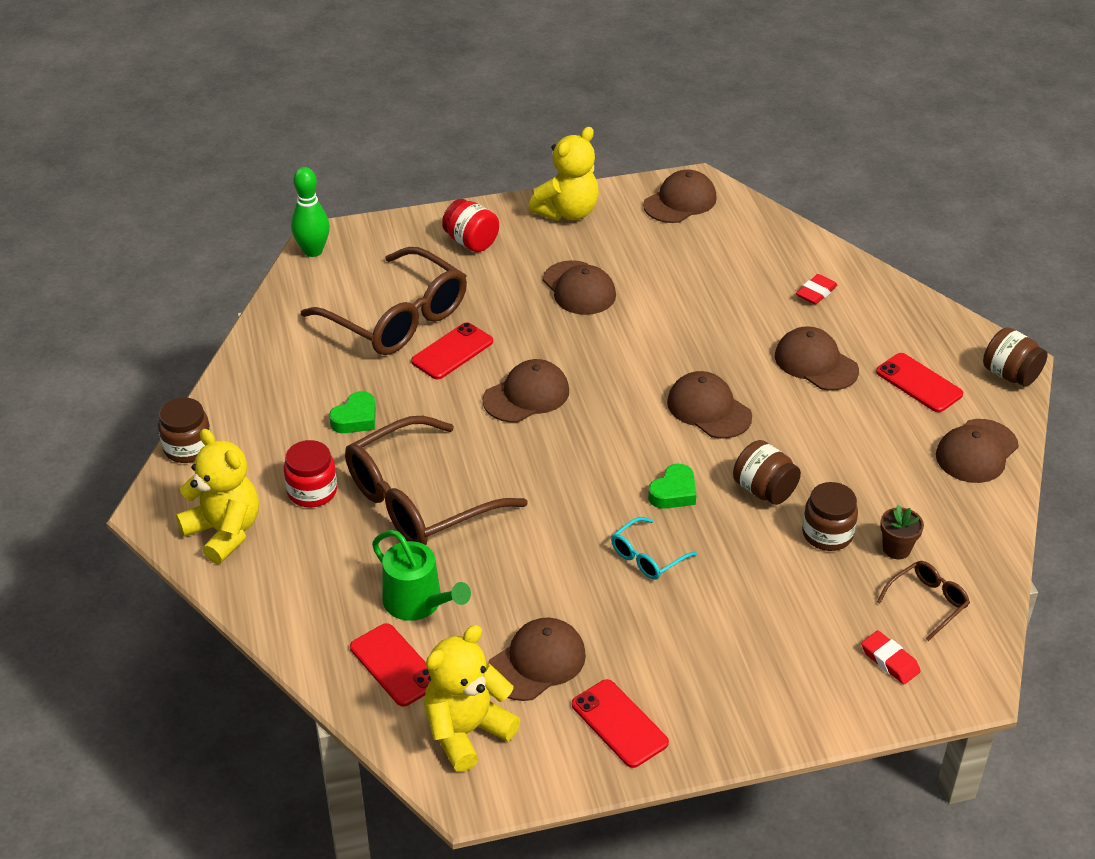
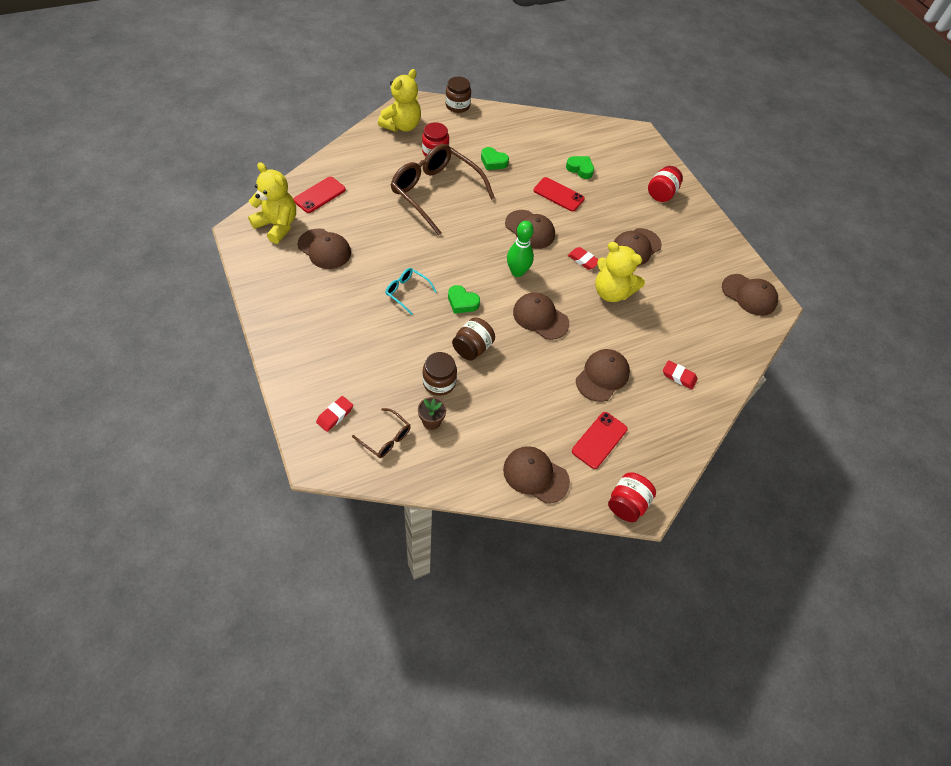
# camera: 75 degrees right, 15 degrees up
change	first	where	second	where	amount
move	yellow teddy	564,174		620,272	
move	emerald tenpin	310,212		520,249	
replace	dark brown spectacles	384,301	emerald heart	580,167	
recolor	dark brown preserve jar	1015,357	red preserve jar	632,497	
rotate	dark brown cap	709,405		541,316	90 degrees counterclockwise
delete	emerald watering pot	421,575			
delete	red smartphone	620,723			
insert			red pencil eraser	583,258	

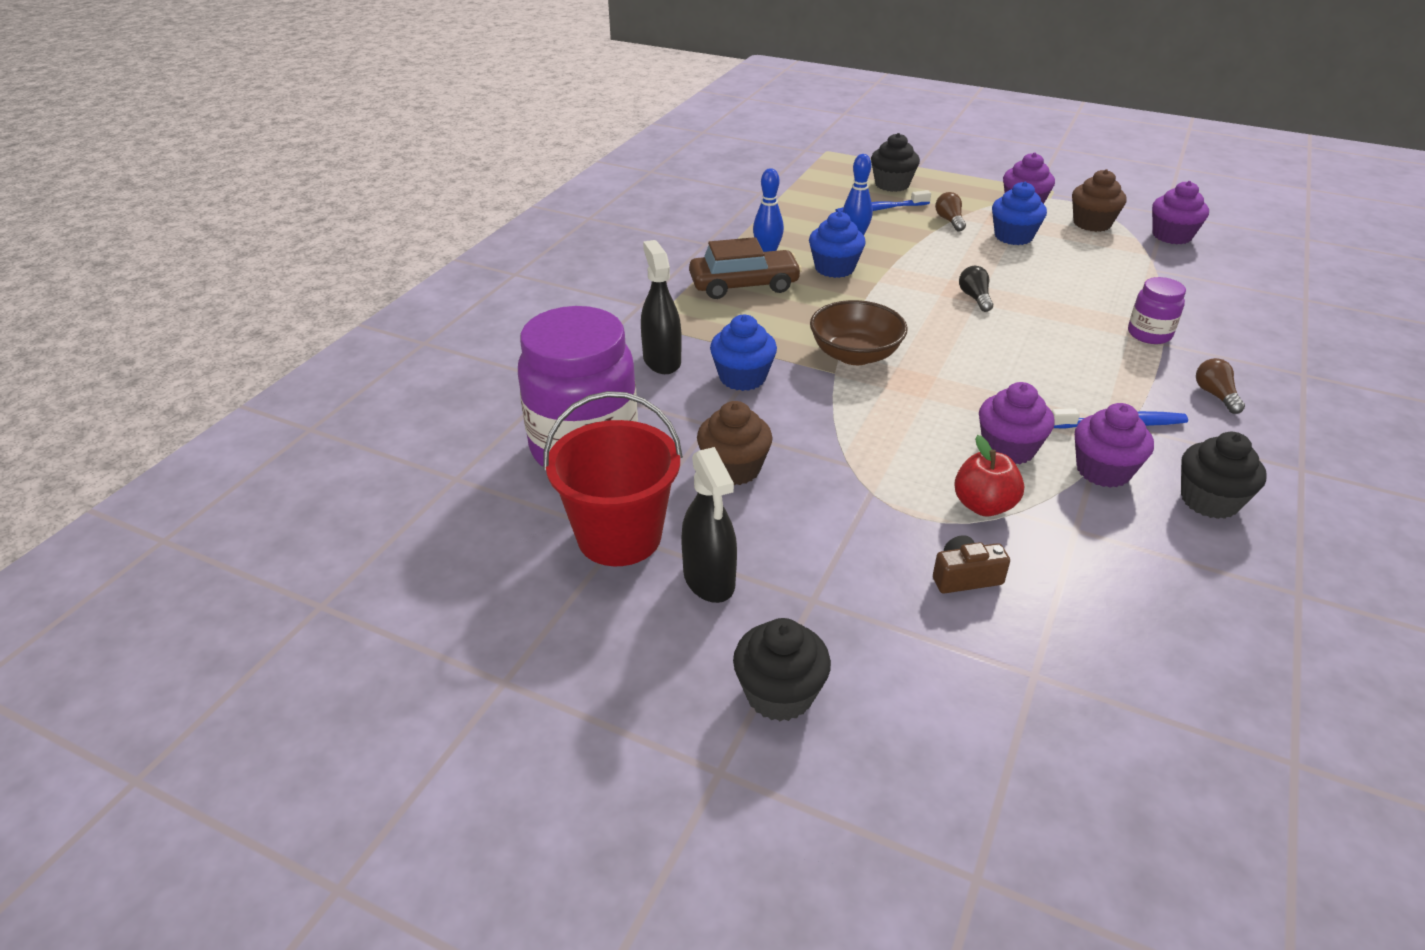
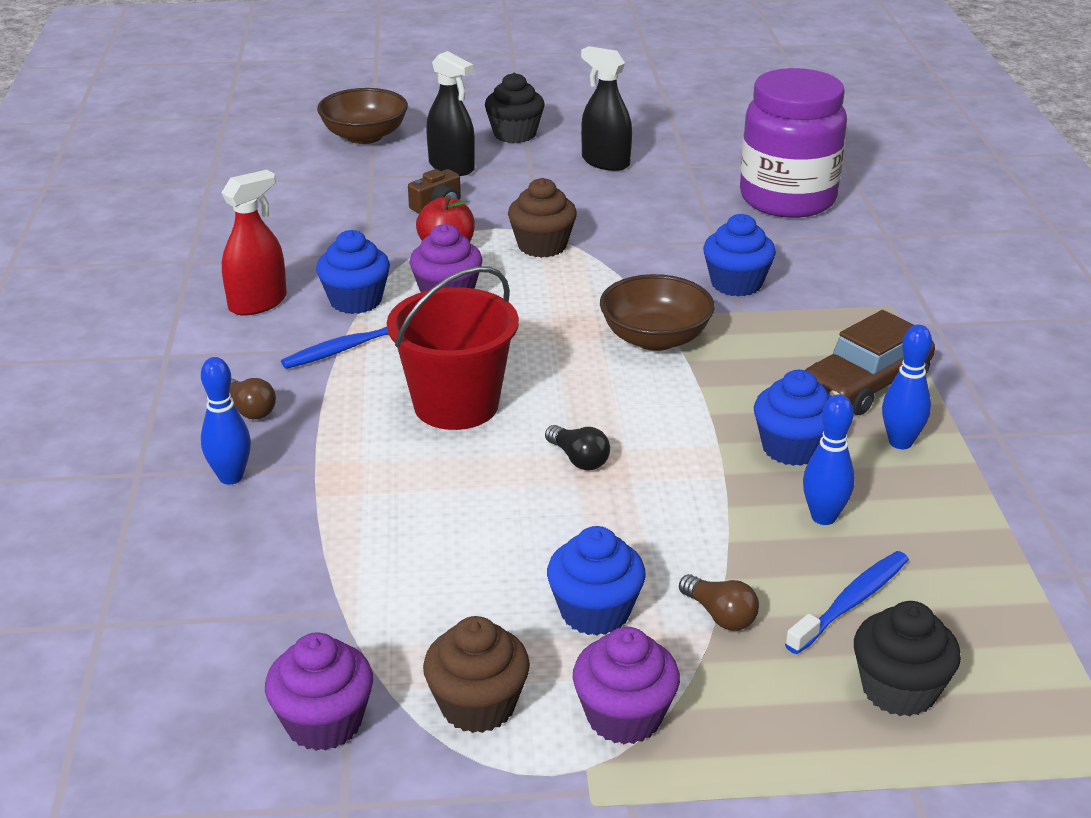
# camera: 150 degrees right, 5 degrees down
change	first	where	second	where	amount
move	ebony spray bottle	661,307		450,113	
delete	royal purple preserve jar	1157,310			
move	red pail	613,478		453,348	
move	dark brown cupcake	735,443		542,218	
recolor	royal purple cupcake	1114,445	blue cupcake	353,272	
replace	ebony cupcake	1224,475	red spray bottle	254,243	
insert			dark brown serving bowl	362,116	
insert			blue tenpin	226,421	

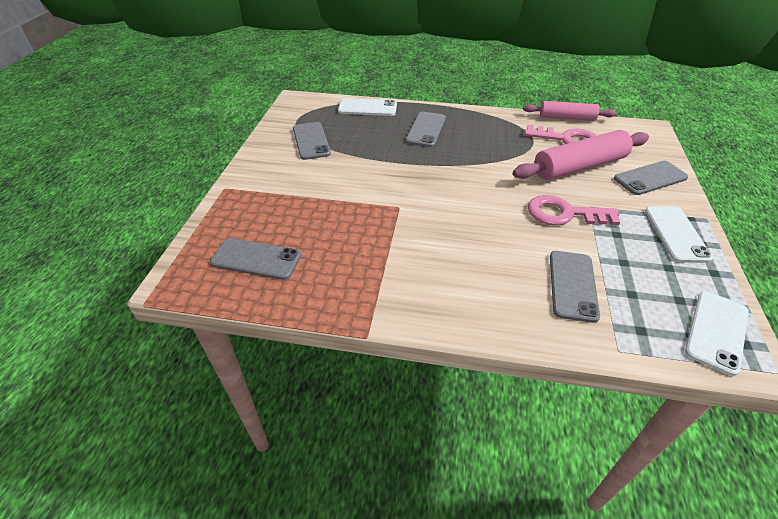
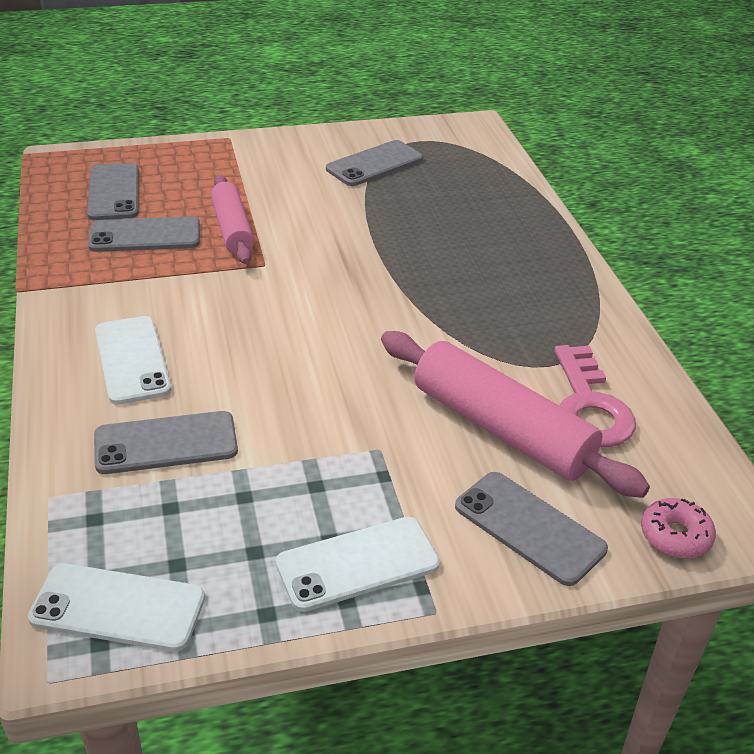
# camera: 65 degrees right, 5 degrees down
change	first	where	second	where	amount
move	white smartphone	367,107		133,360	
move	rosy dough roller	569,111		233,219	
move	gray smartphone	426,129		144,234	
delete	rosy latchkey	574,210			
insert			rosy donut	678,528	

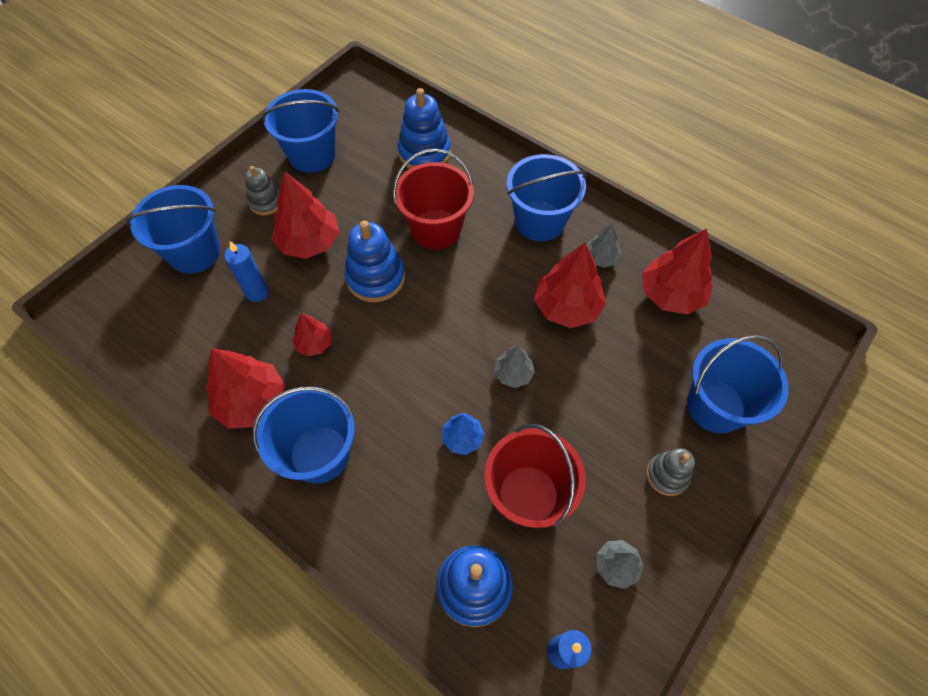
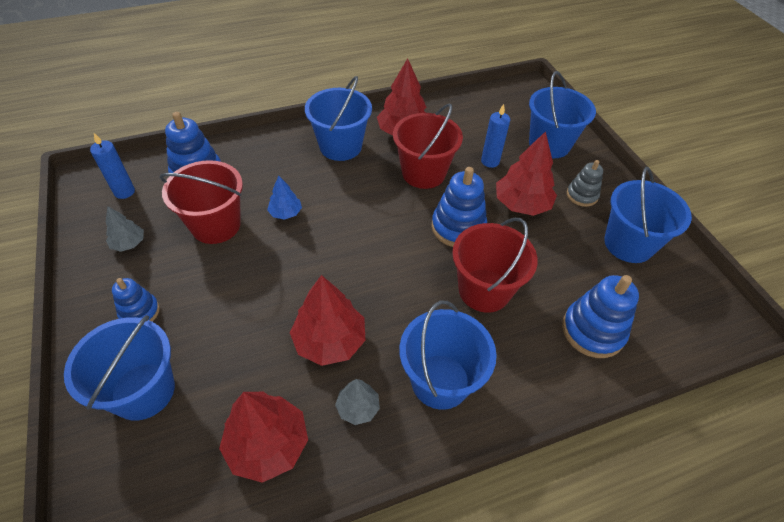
# camera: 120 degrees right, 10 degrees down
change	first	where	second	where	amount
replace	red toy tree	312,334	red pail	428,146	
delete	gray toy tree	514,367			
recolor	gray ring stacker	670,472	blue ring stacker	136,300	

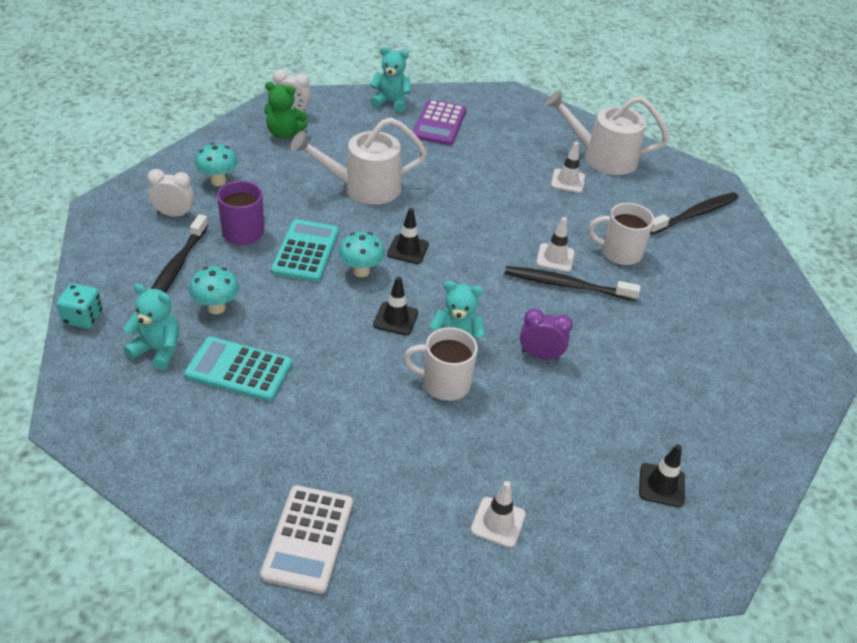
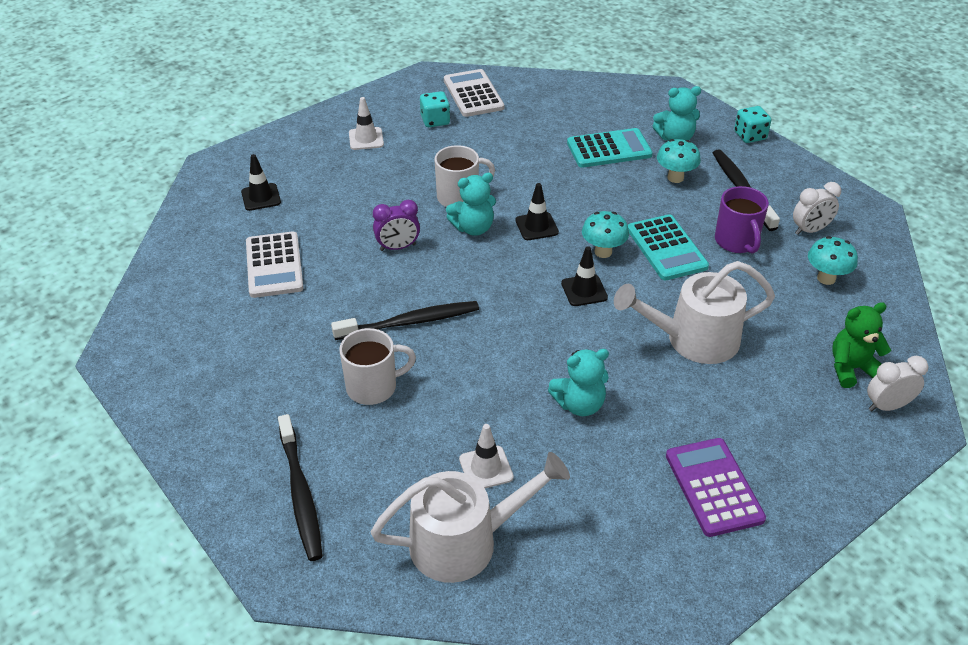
# camera: 155 degrees right, 0 degrees up
change	first	where	second	where	amount
move	teal teddy	390,79		578,382	
rotate	white watering pot	358,161		694,312	150 degrees counterclockwise
rotate	ebony tooth brush	694,213		300,487	45 degrees counterclockwise
delete	white safety cone	555,244			
insert			teal game die	435,109	
insert			white pocket calculator	274,264	

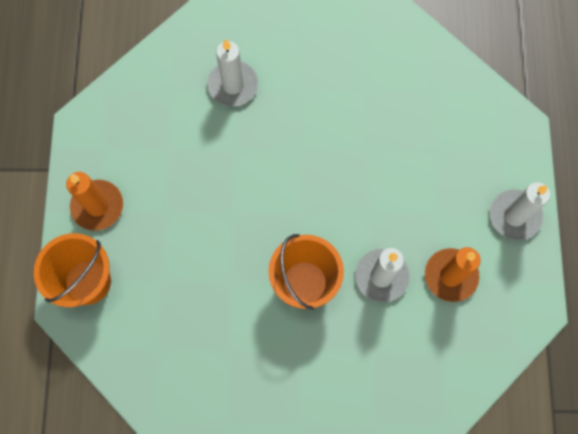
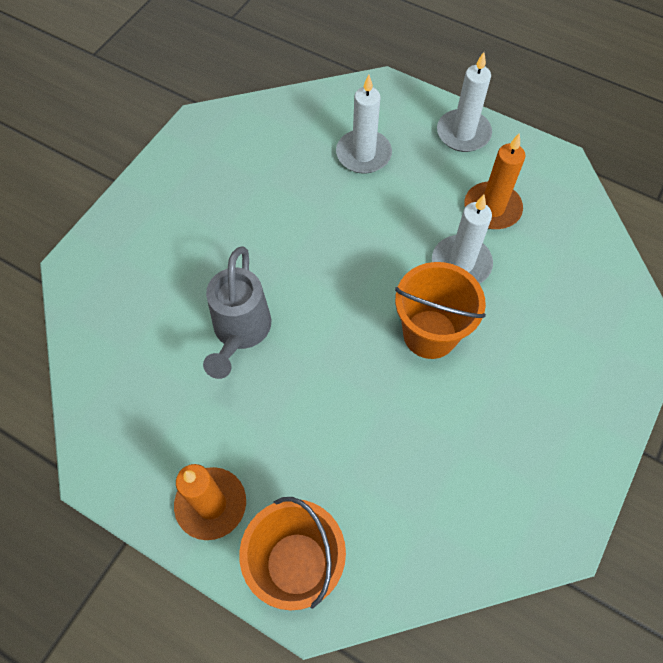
# camera: 60 degrees left, 10 degrees down
change	first	where	second	where	amount
move	white pillar candle	232,73		364,124	
insert			gray watering pot	237,312	

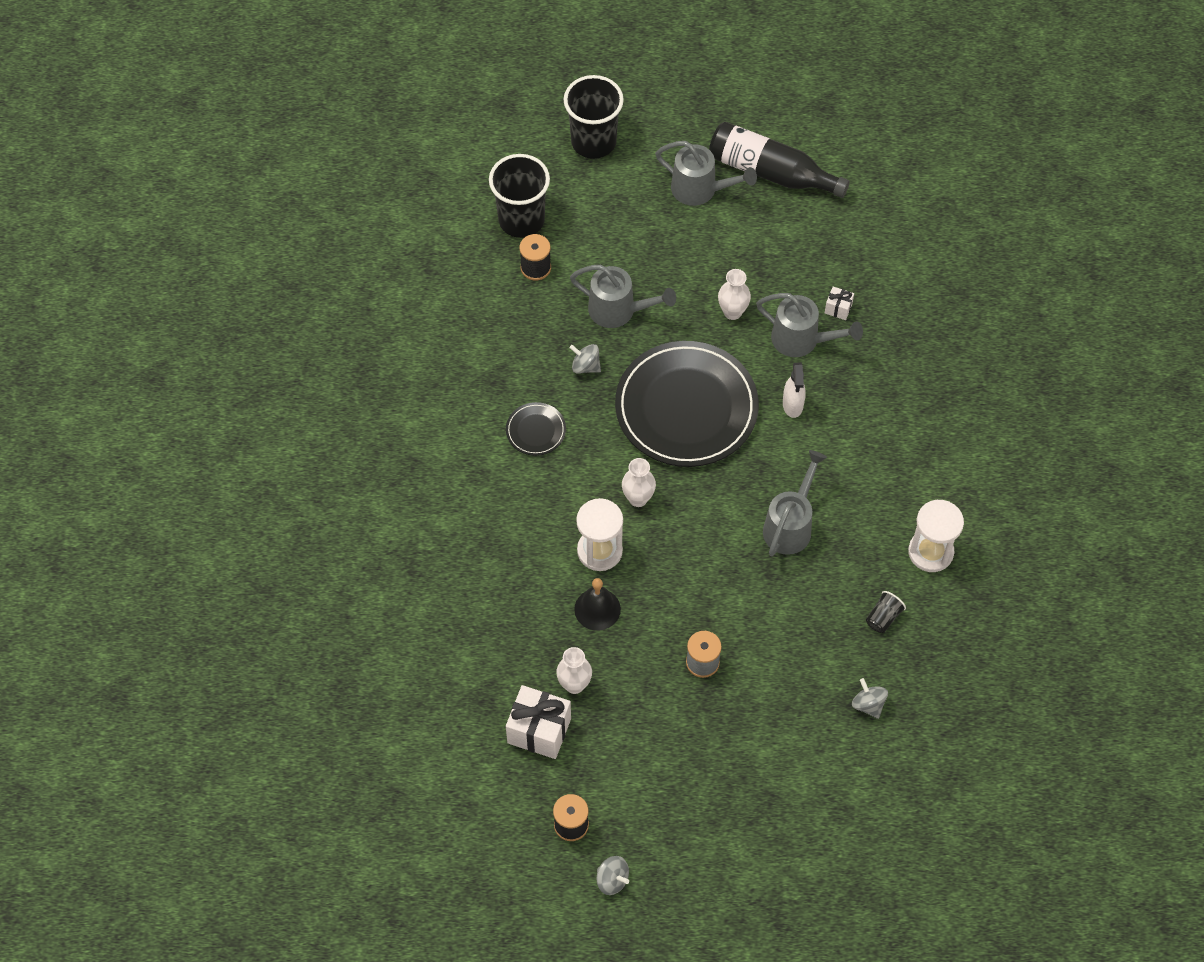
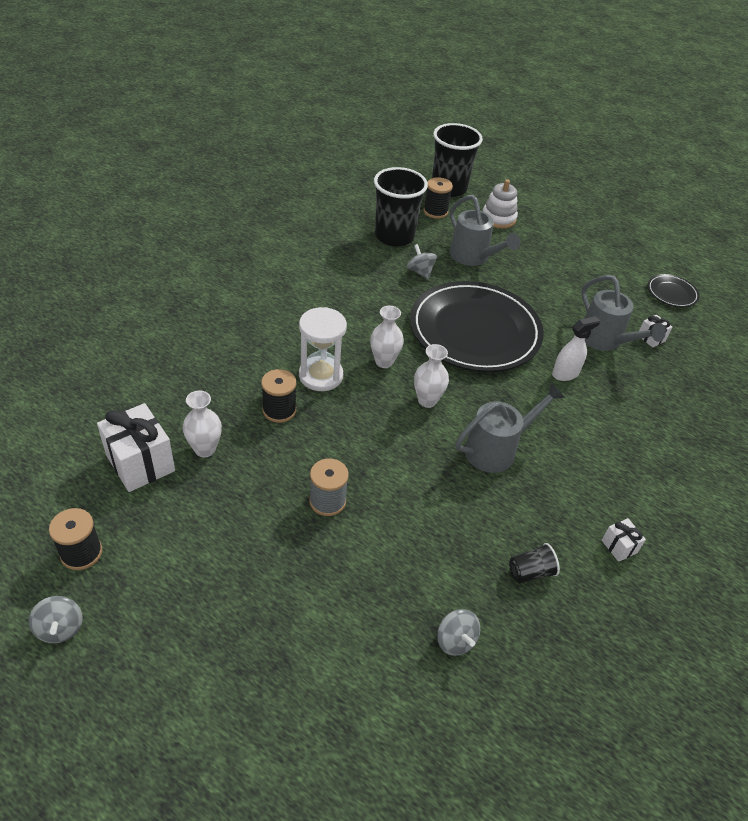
# camera: 30 degrees right, 15 degrees down
change	first	where	second	where	amount
move	ebony tumbler	594,117		401,207	
delete	ebony bottle	779,160			
delete	gray watering pot	706,173			
move	white vase	734,294		431,376	
rotate	white spray bottle	794,390		576,348	150 degrees counterclockwise
move	ebony dinner plate	536,429		674,290	
replace	white sand timer	936,536	white wrapped gift	624,540	
replace	ebony hand bell	597,604	ebony reel of thread	278,396	
rotate	gray spinning top	870,698		458,632	150 degrees clockwise
insert			white ring stacker	500,204	

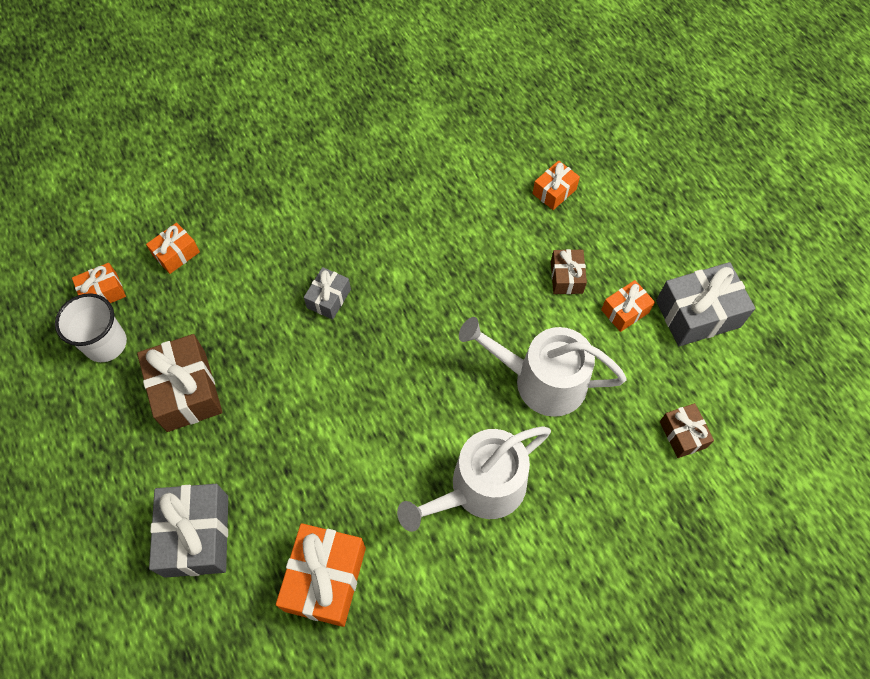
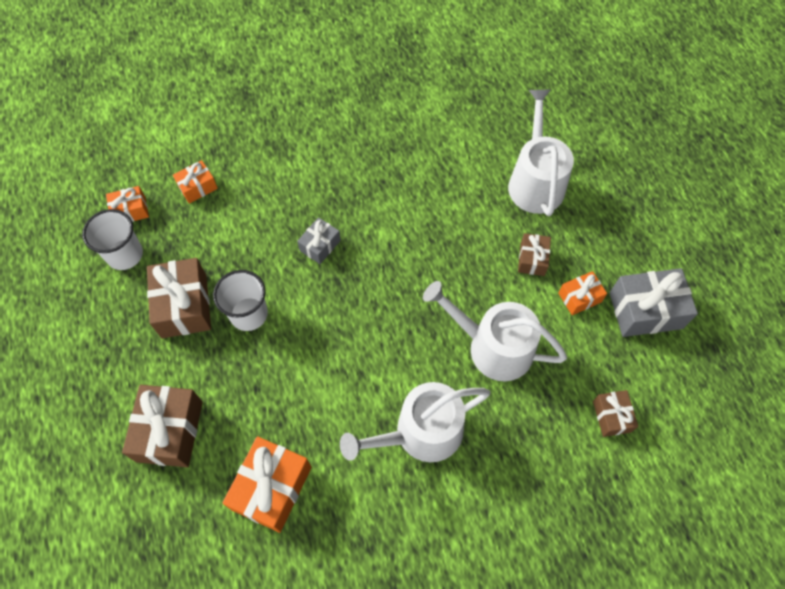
# camera: 10 degrees right, 0 degrees up
change	first	where	second	where	amount
replace	orange wrapped gift	556,185	white watering pot	541,153	
recolor	gray wrapped gift	188,531	dark brown wrapped gift	162,426	
insert			white tumbler	240,300	

